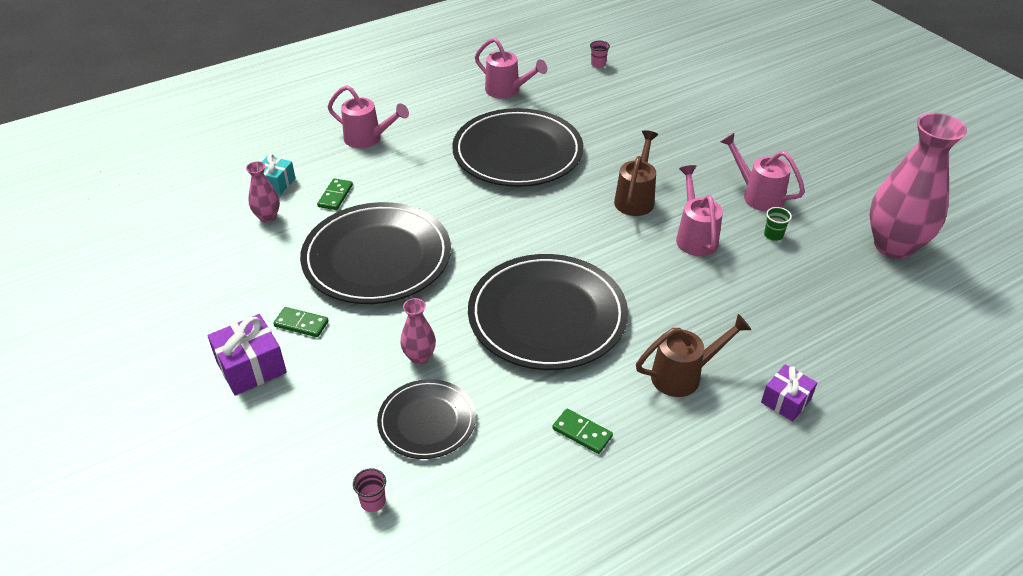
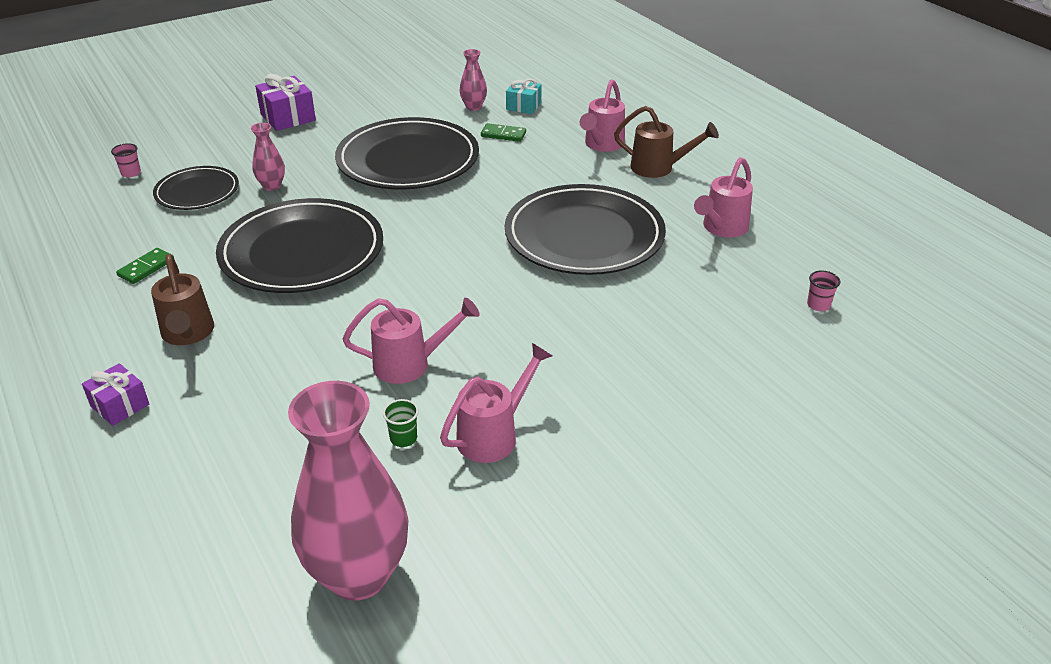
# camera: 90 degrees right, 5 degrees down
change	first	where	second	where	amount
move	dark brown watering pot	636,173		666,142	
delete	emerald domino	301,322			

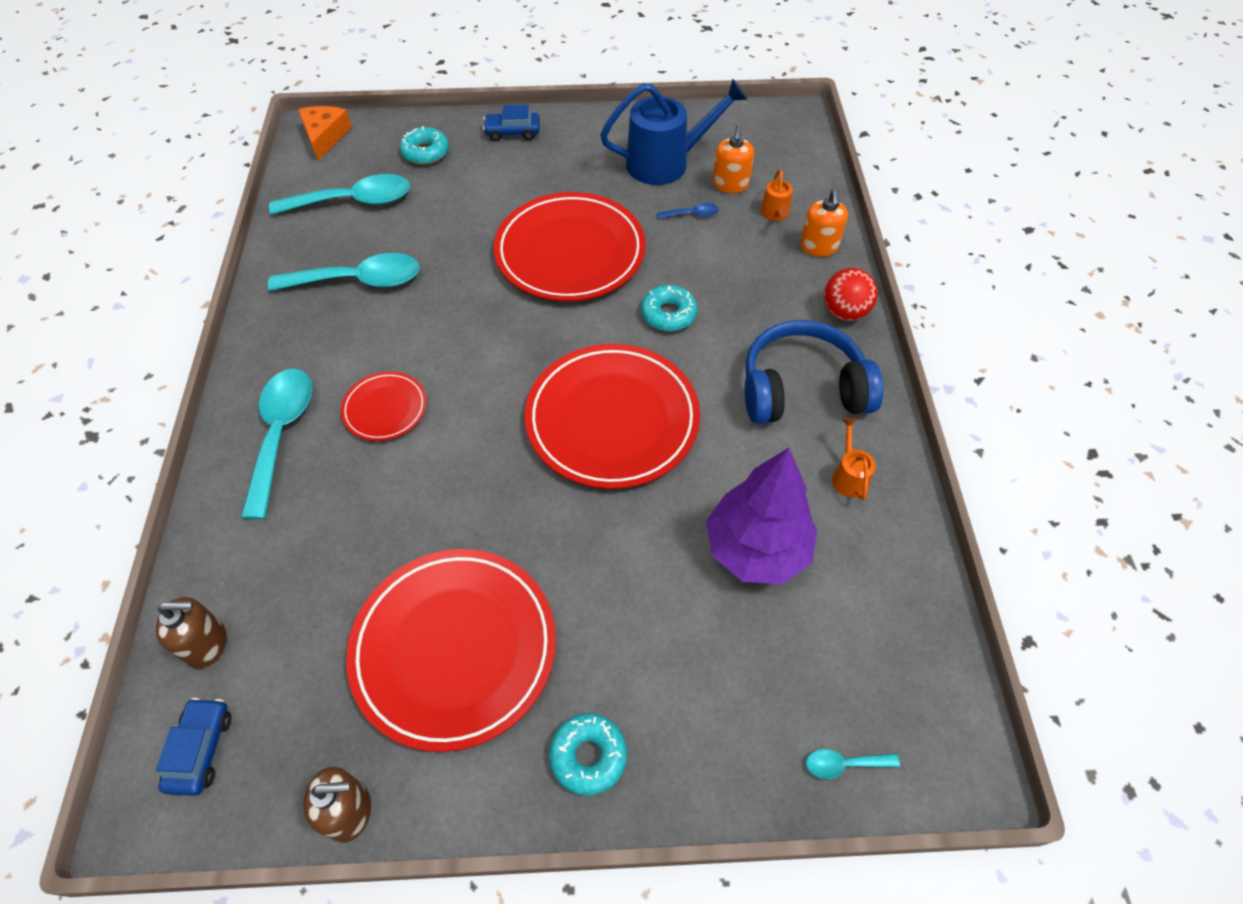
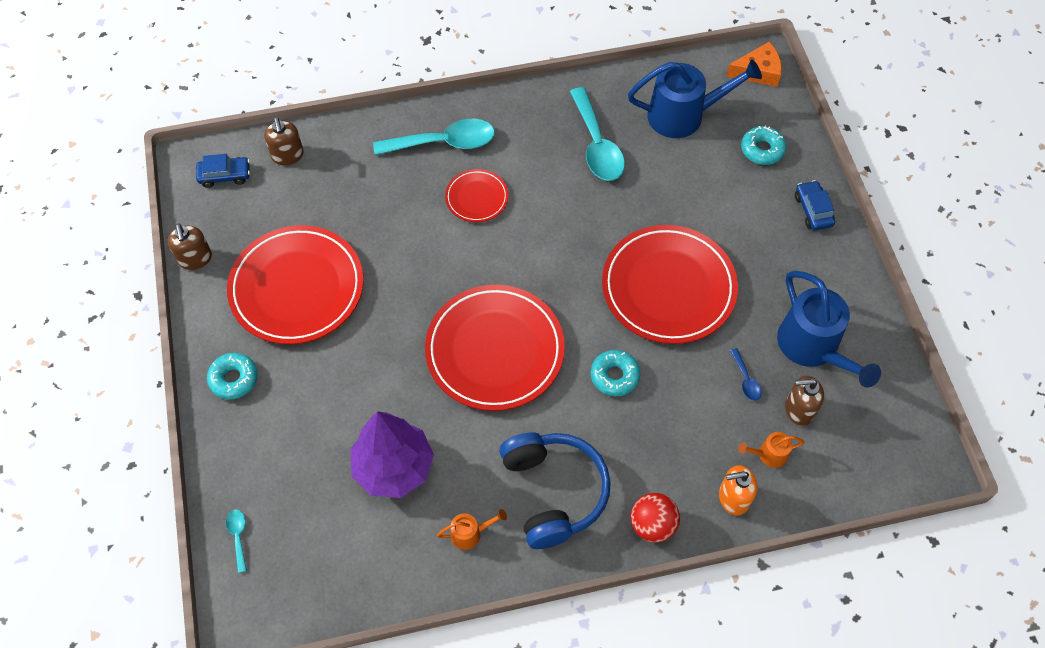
# camera: 80 degrees right, 5 degrees up
change	first	where	second	where	amount
recolor	orange soap pump	733,159	dark brown soap pump	804,401	
replace	teal teaspoon	339,194	blue watering pot	695,98	

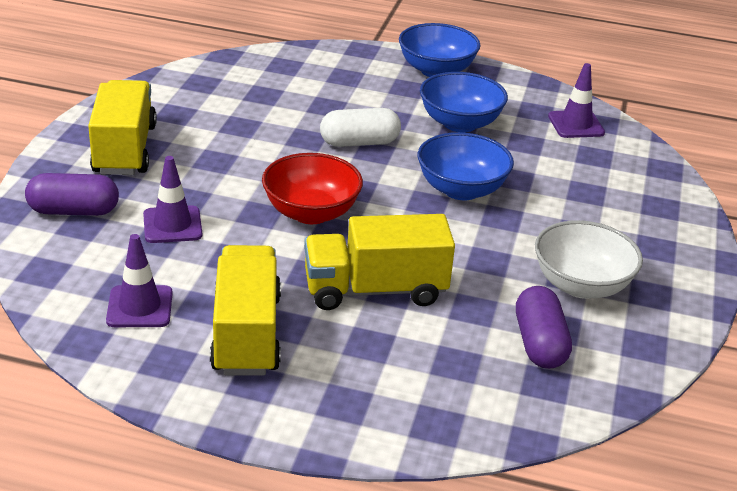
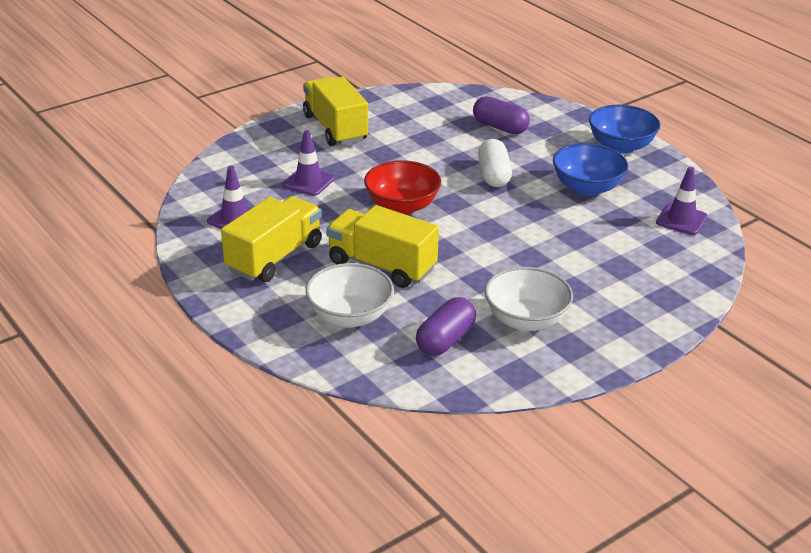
# camera: 40 degrees right, 0 degrees up
change	first	where	second	where	amount
rotate	yellow lorry	122,127		335,111	60 degrees counterclockwise
rotate	white pill	360,127		495,163	60 degrees clockwise
delete	blue serving bowl	466,166			
move	royal purple pill	72,194		501,115	
insert			white serving bowl	349,295	

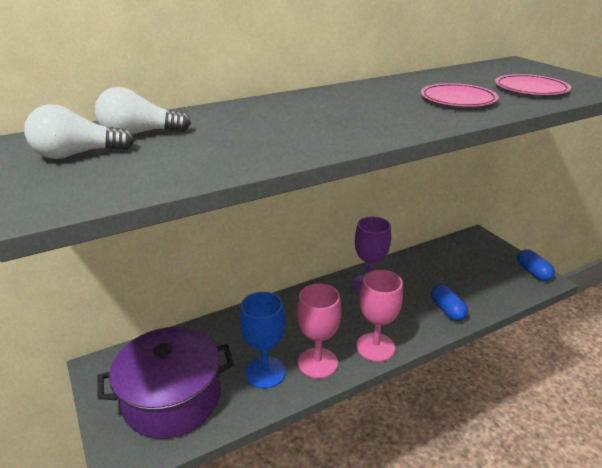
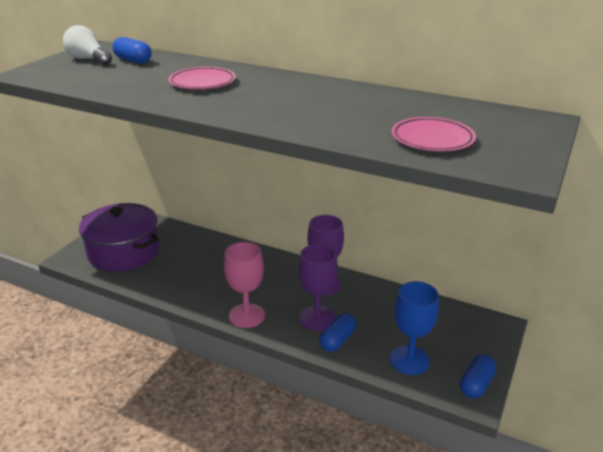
# camera: 55 degrees right, 0 degrees up
change	first	where	second	where	amount
move	rosy dinner plate	460,95		202,78	
replace	white bulb	143,111	blue pill	132,50	
delete	rosy wine glass	319,331			
move	blue wine glass	263,340		414,328	
insert			royal purple wine glass	318,287	

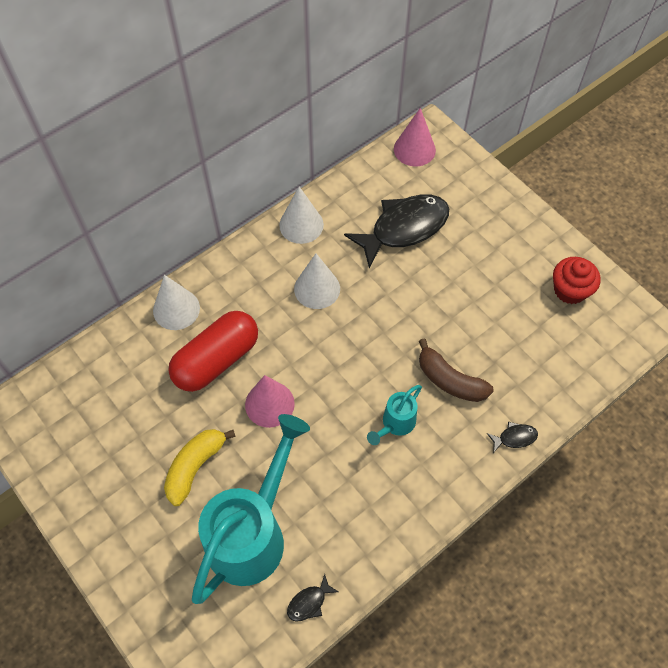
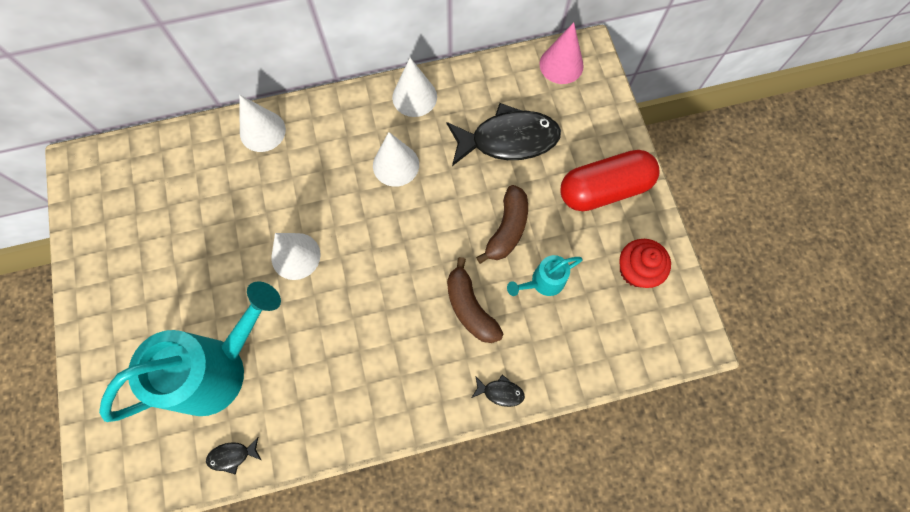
# camera: 25 degrees right, 10 degrees up
change	first	where	second	where	amount
move	red pill	213,351		610,180	
recolor	rosy solid cone	270,401	white solid cone	296,256	
move	teal watering pot	394,415		545,275	
delete	yellow banana fruit	200,467			
insert			dark brown banana fruit	502,224	

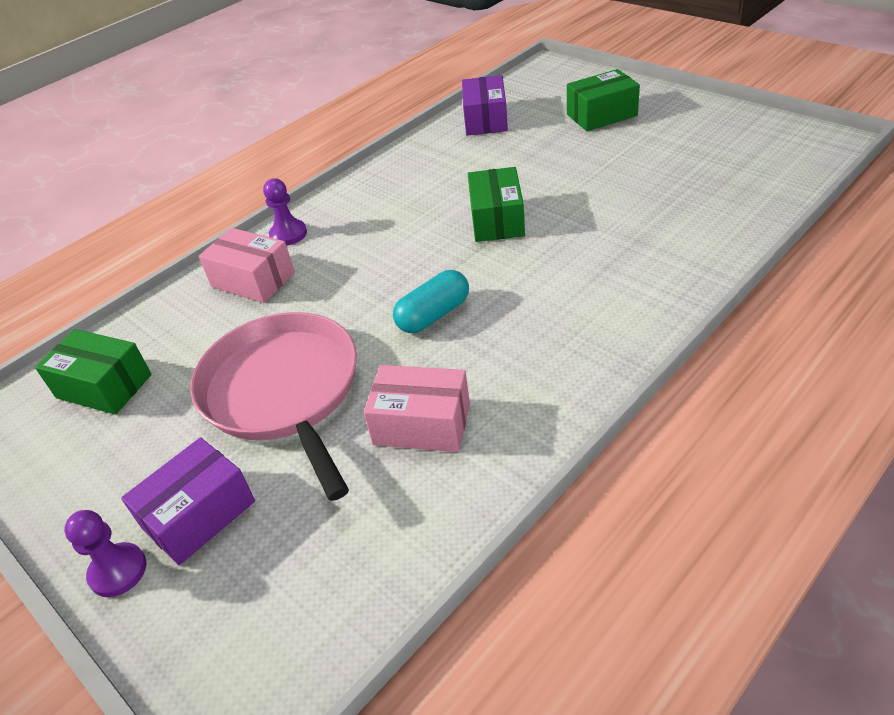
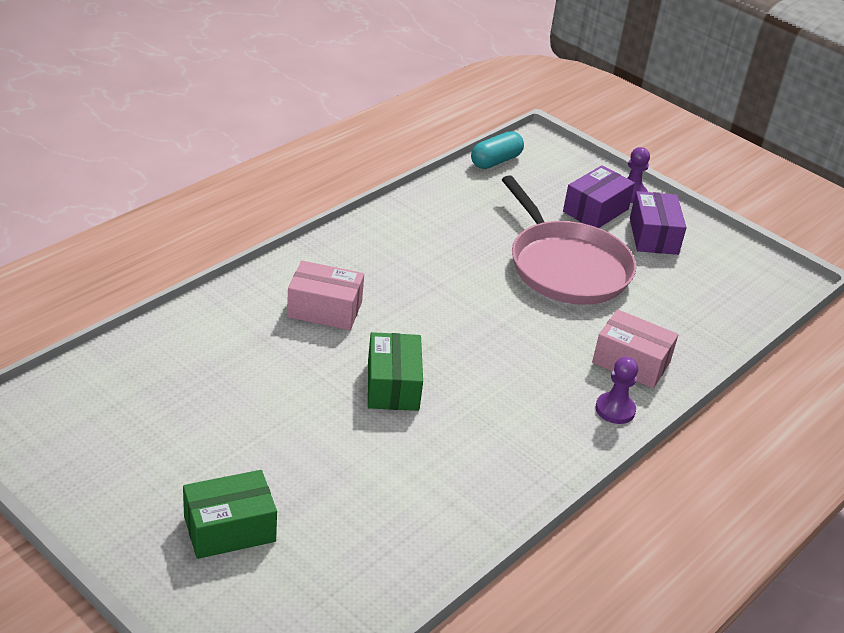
# camera: 170 degrees right, 5 degrees down
change	first	where	second	where	amount
move	royal purple parcel	485,105		658,223	
move	teal pill	431,301		497,150	
delete	emerald parcel	93,372			
move	rosy parcel	417,408		325,295	

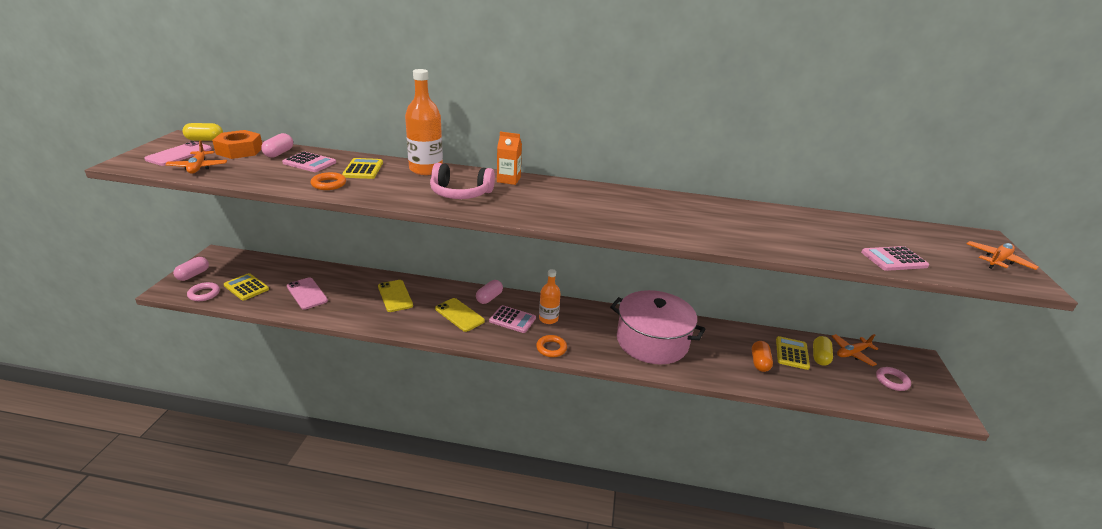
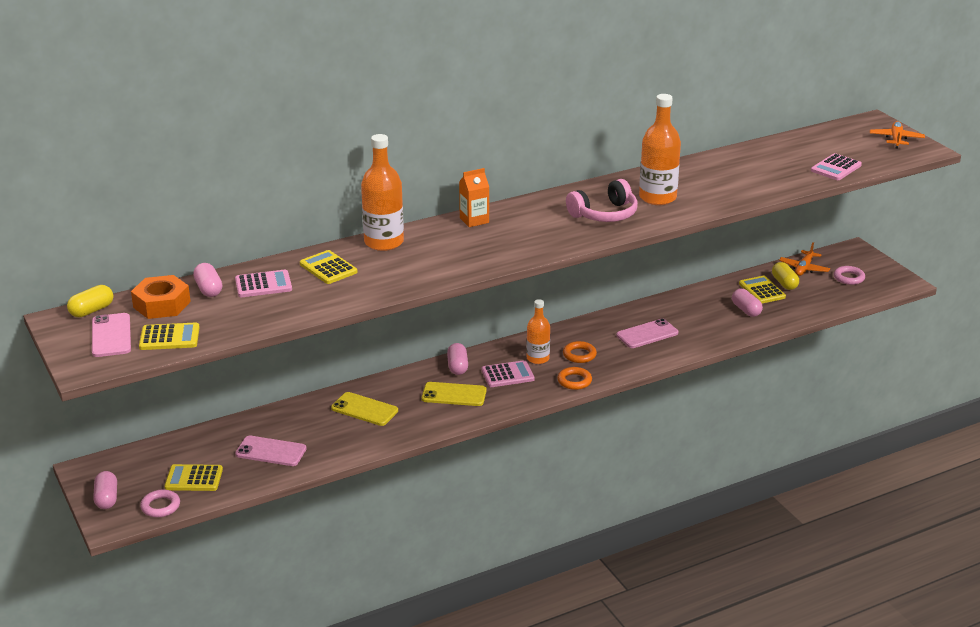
# camera: 35 degrees left, 0 degrees up
change	first	where	second	where	amount
replace	orange plane	196,157	yellow pocket calculator	169,336	
move	rosy headset	462,181		602,200	
move	orange ring	328,181		580,352	
replace	rosy stockpot	657,327	rosy smartphone	647,333	
recolor	orange pill	762,356	rosy pill	747,302	
insert			orange bottle	660,149	

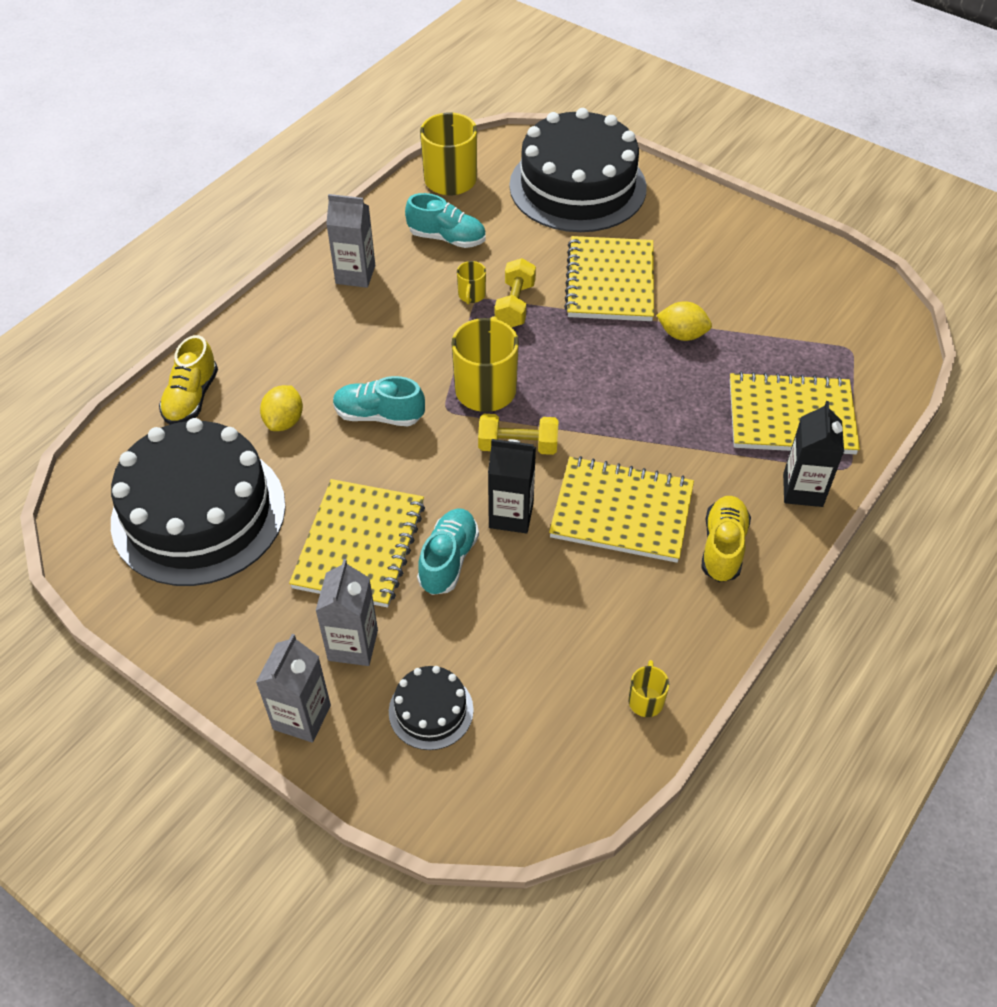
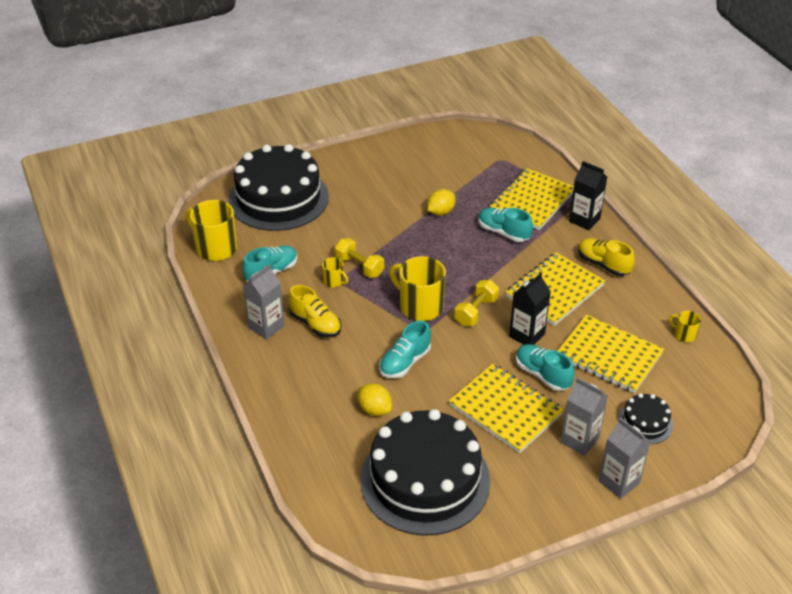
# camera: 60 degrees left, 10 degrees down
change	first	where	second	where	amount
move	yellow notebook	609,278		611,354	
move	yellow lace-up shoe	188,380		314,311	
insert			teal lace-up shoe	505,225	

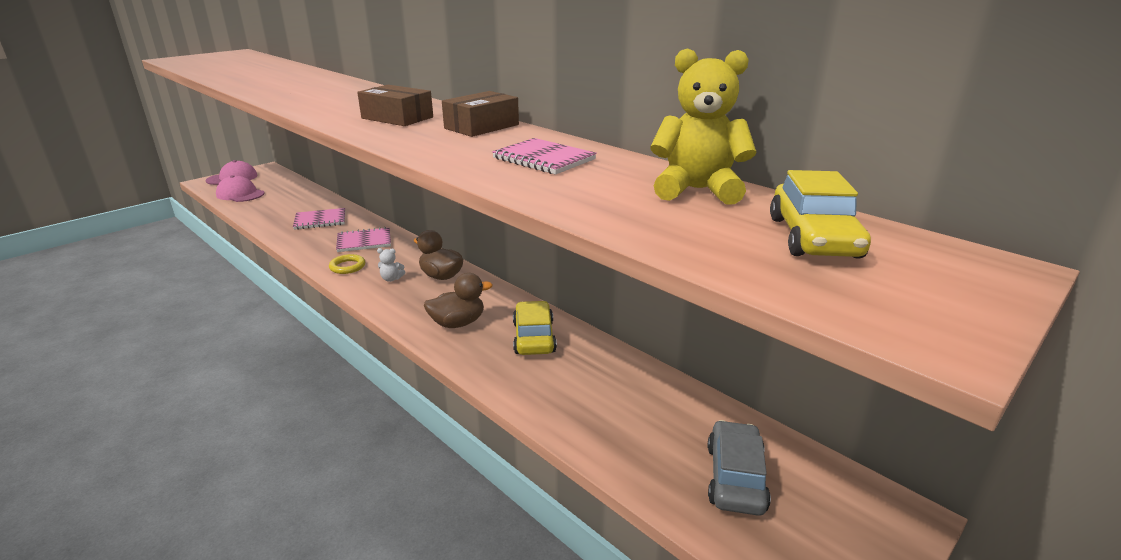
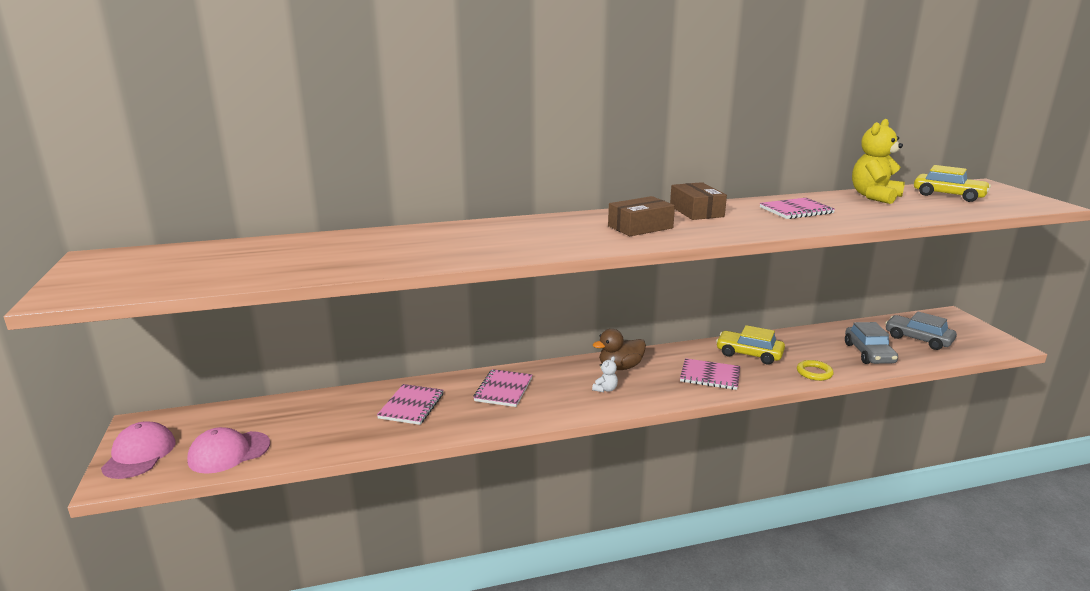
# camera: 60 degrees left, 5 degrees down
change	first	where	second	where	amount
move	yellow ring	347,264		815,370	
replace	dark brown duck	458,300	rosy notebook	710,374	
insert			gray toy car	871,343	

